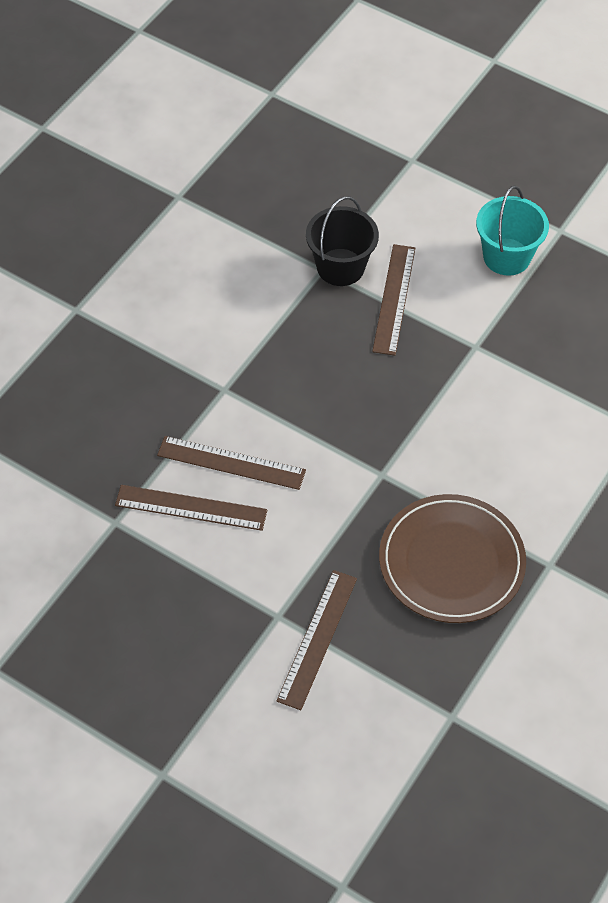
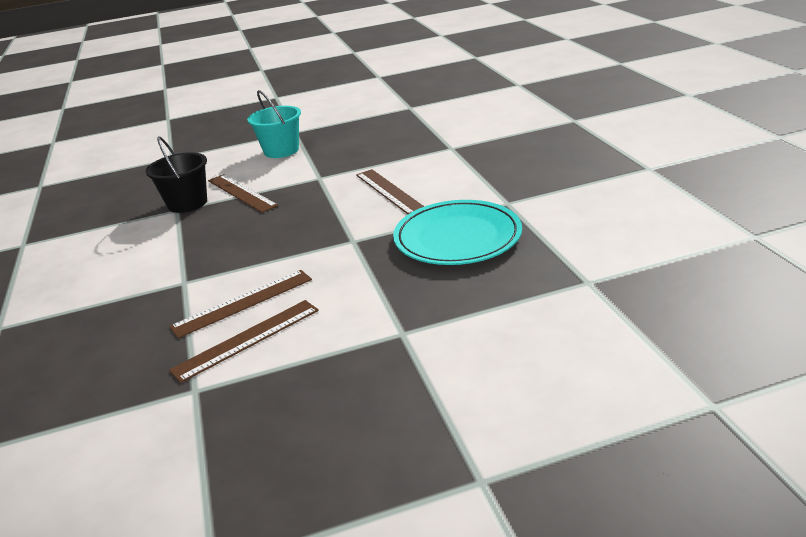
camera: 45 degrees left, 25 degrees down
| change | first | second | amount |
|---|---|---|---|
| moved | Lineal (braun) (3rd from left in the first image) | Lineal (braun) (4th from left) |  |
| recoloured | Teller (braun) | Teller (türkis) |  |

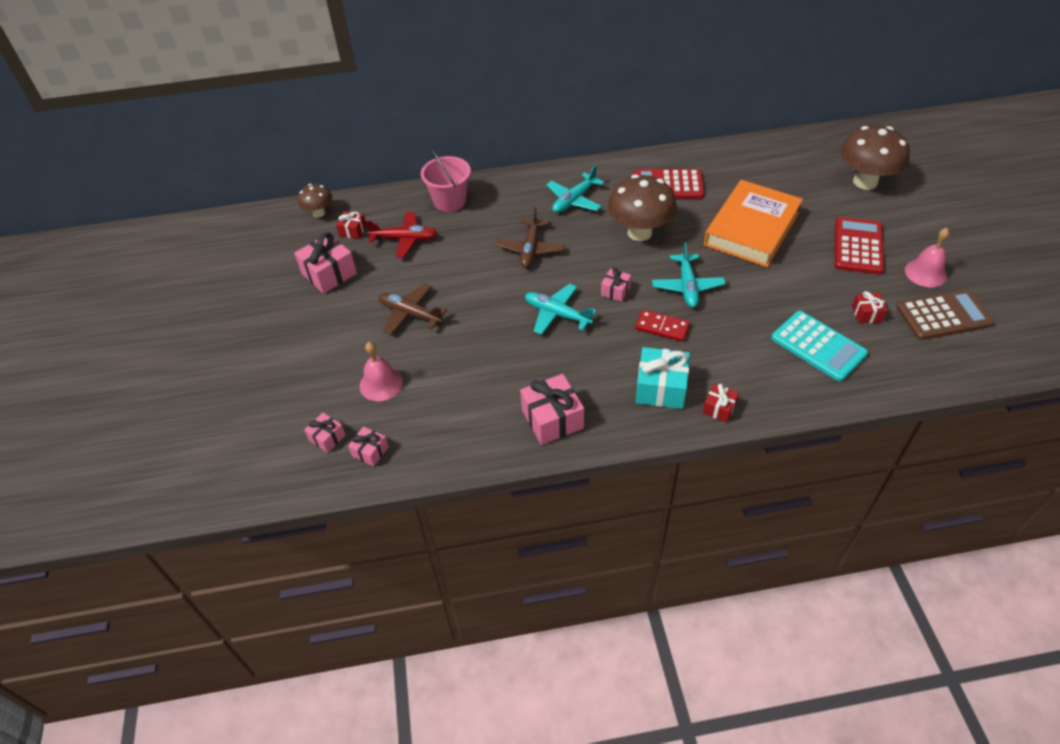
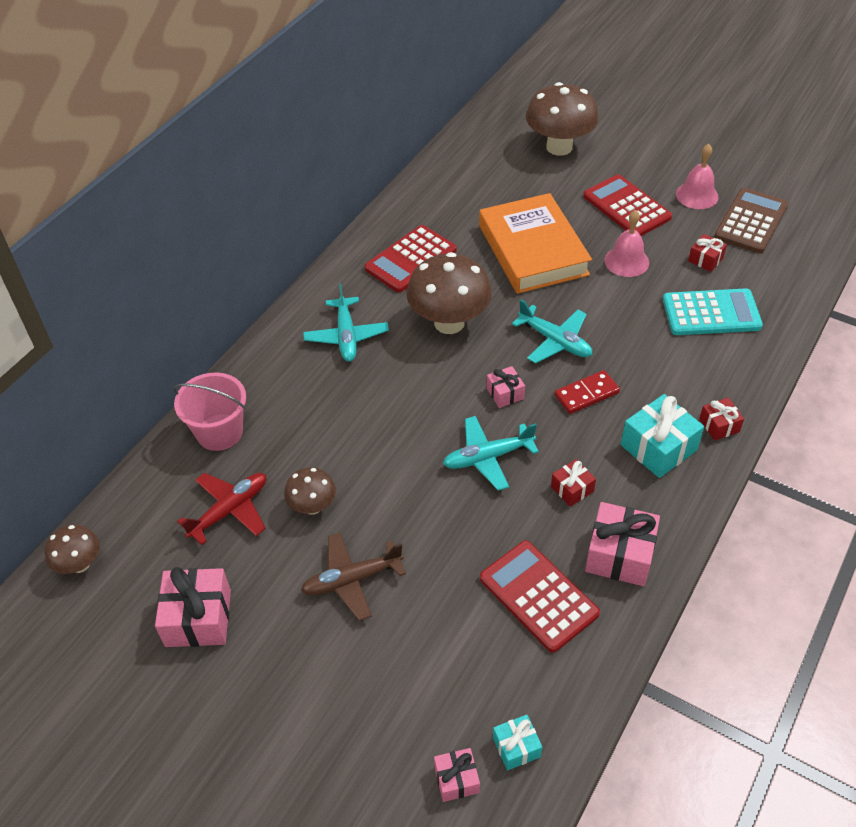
camera: 50 degrees left, 0 degrees up
| change | first | second | amount |
|---|---|---|---|
| removed | Flugzeug (braun) (2nd from left) |  |  |
| added |  | Pilz (braun) (2nd from left) |  |
| added |  | Taschenrechner (rot) (2nd from left) |  |
| moved | Geschenk (rot) (1st from left) |  |  |
| moved | Glocke (rosa) (1st from left) |  |  |
| recoloured | Geschenk (rosa) (3rd from left) | Geschenk (türkis) (1st from left) |  |

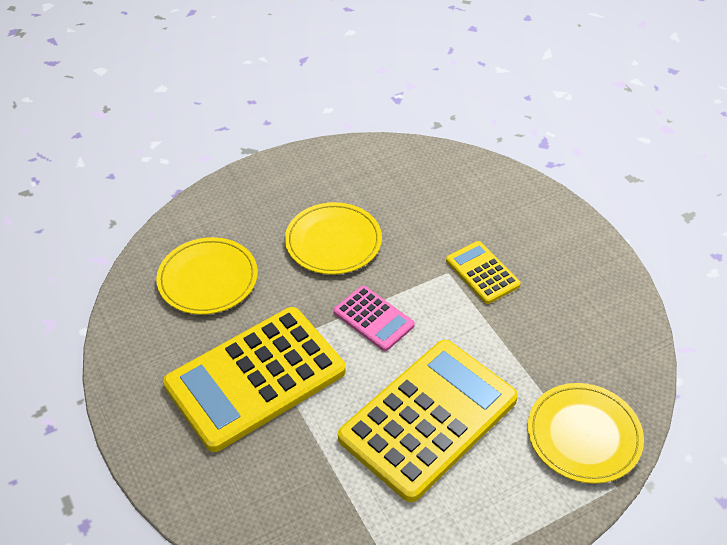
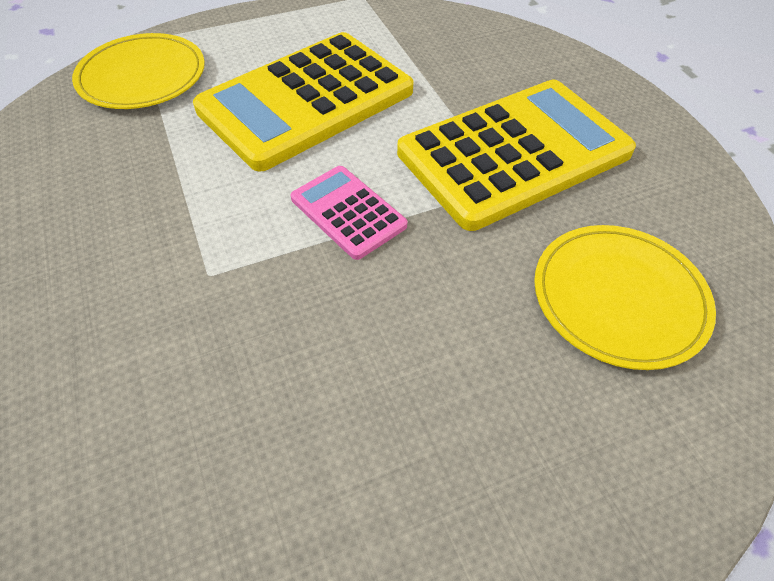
camera: 175 degrees left, 5 degrees up
| change | first | second | amount |
|---|---|---|---|
| removed | Teller (gelb) (2nd from left) |  |  |
| removed | Taschenrechner (gelb) (3rd from left) |  |  |

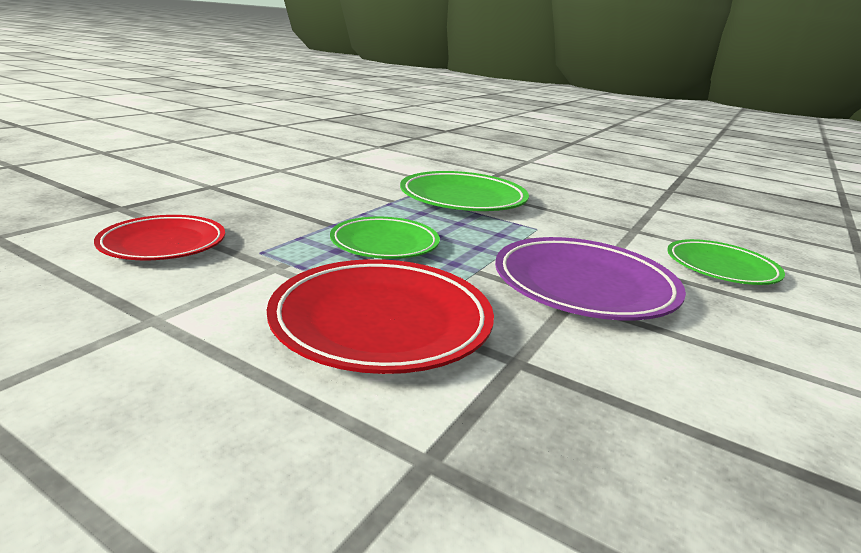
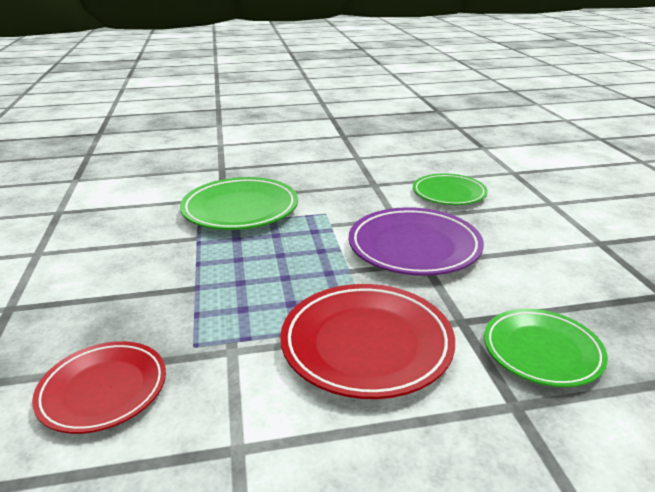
camera: 40 degrees left, 5 degrees up
| change | first | second | amount |
|---|---|---|---|
| moved | Teller (grün) (1st from left in the first image) | Teller (grün) (3rd from left) |  |

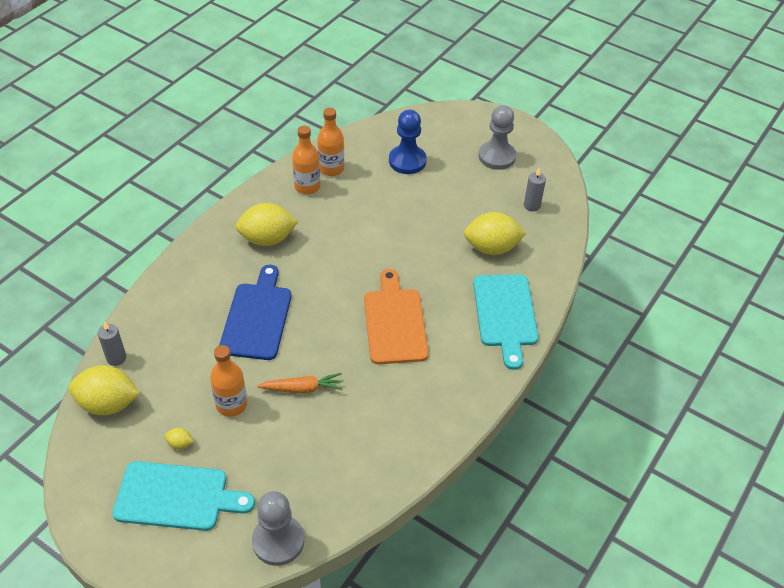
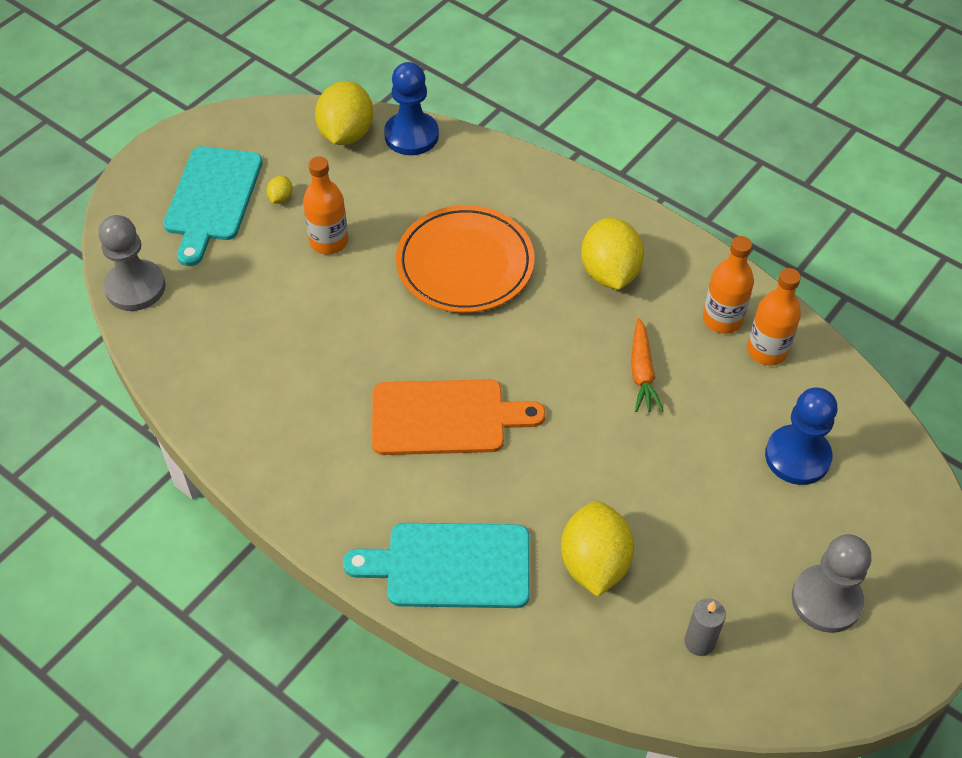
camera: 95 degrees right, 5 degrees up
| change | first | second | amount |
|---|---|---|---|
| moved | Karotte (orange) |  |  |
| replaced | Kerze (grau) (1st from left) | Bauer (blau) (1st from left) |  |
| replaced | Schneidebrett (blau) | Teller (orange) |  |

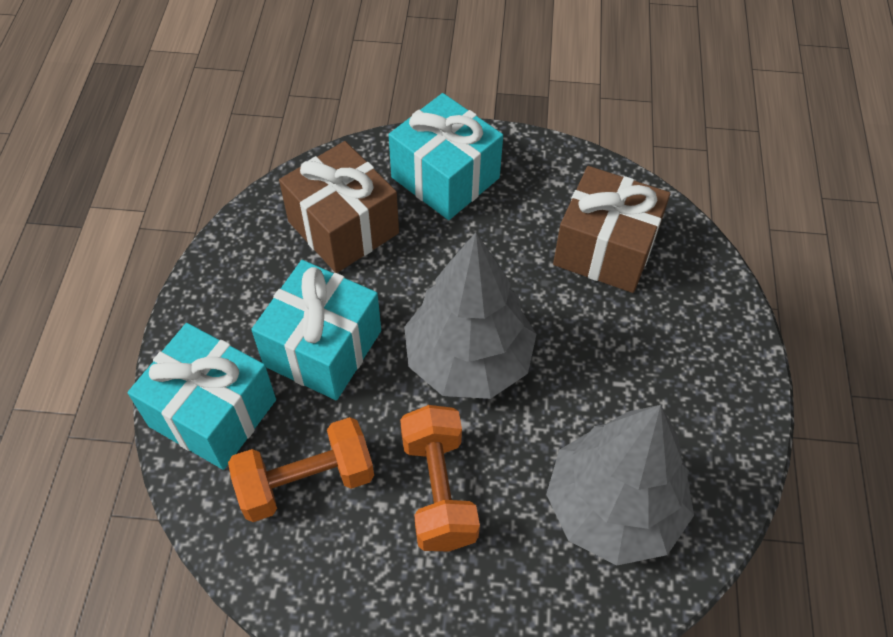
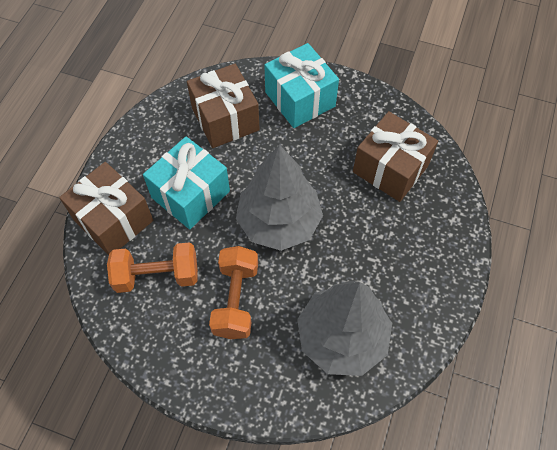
camera: 15 degrees right, 5 degrees up
| change | first | second | amount |
|---|---|---|---|
| recoloured | Geschenk (türkis) (1st from left) | Geschenk (braun) (1st from left) |  |

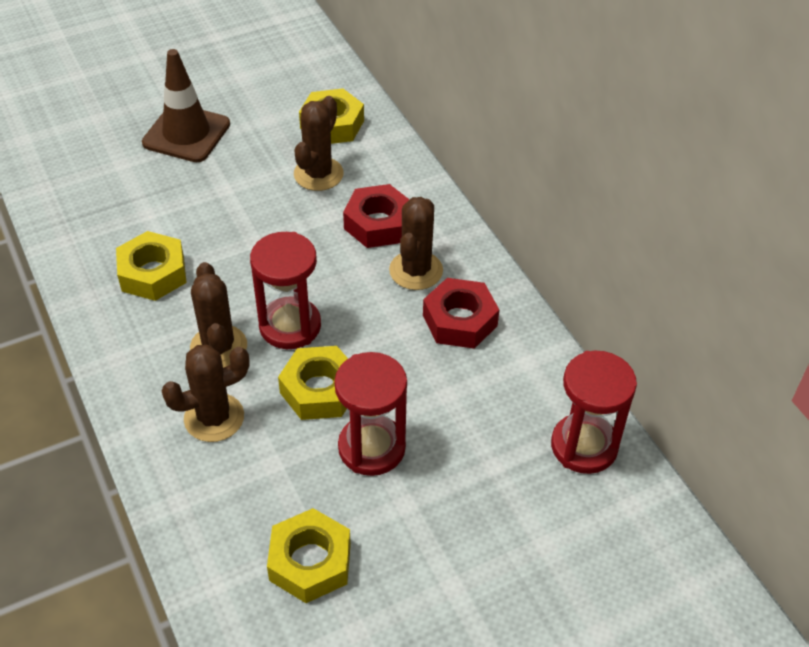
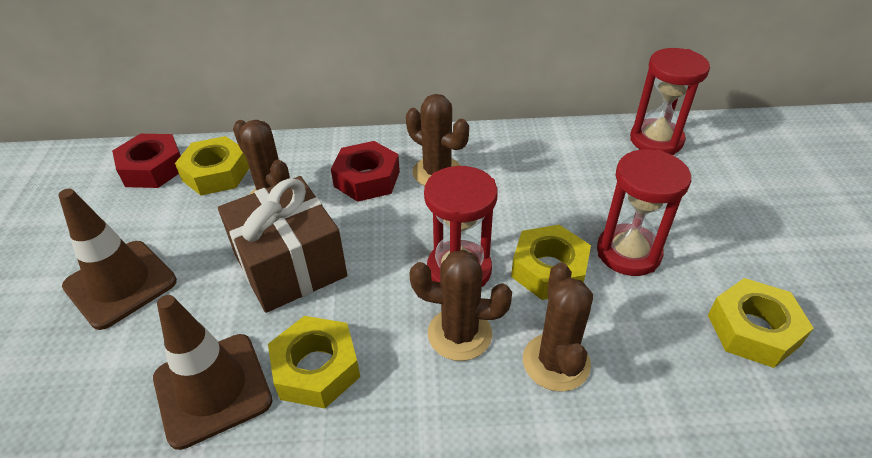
camera: 65 degrees left, 5 degrees down
| change | first | second | amount |
|---|---|---|---|
| added |  | Leitkegel (braun) (2nd from left) |  |
| added |  | Geschenk (braun) |  |
| moved | Sechskantmutter (rot) (2nd from left in the first image) | Sechskantmutter (rot) (1st from left) |  |

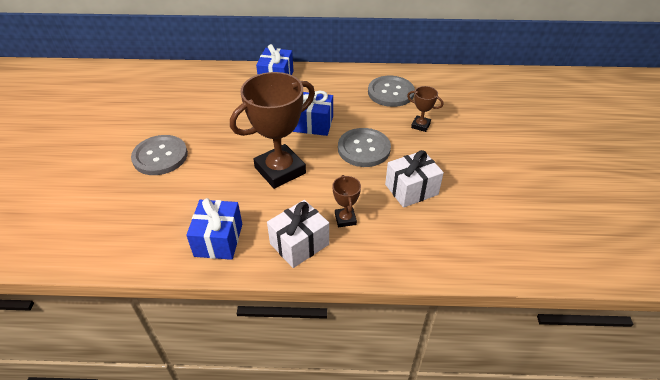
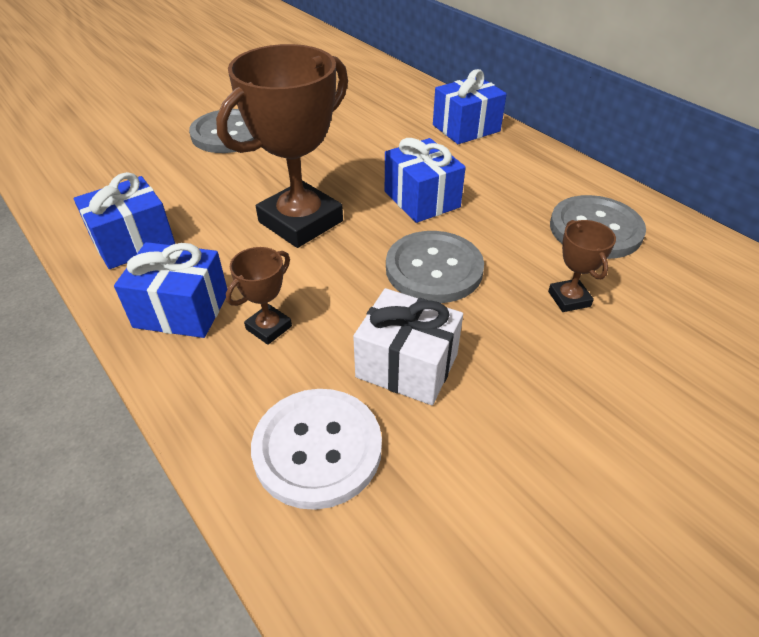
camera: 50 degrees right, 0 degrees up
| change | first | second | amount |
|---|---|---|---|
| added |  | Knopf (weiß) |  |
| recoloured | Geschenk (weiß) (1st from left) | Geschenk (blau) (2nd from left) |  |
| turned | Pokal (braun) (1st from left in the first image) | Pokal (braun) (2nd from left) | 60 degrees counterclockwise |

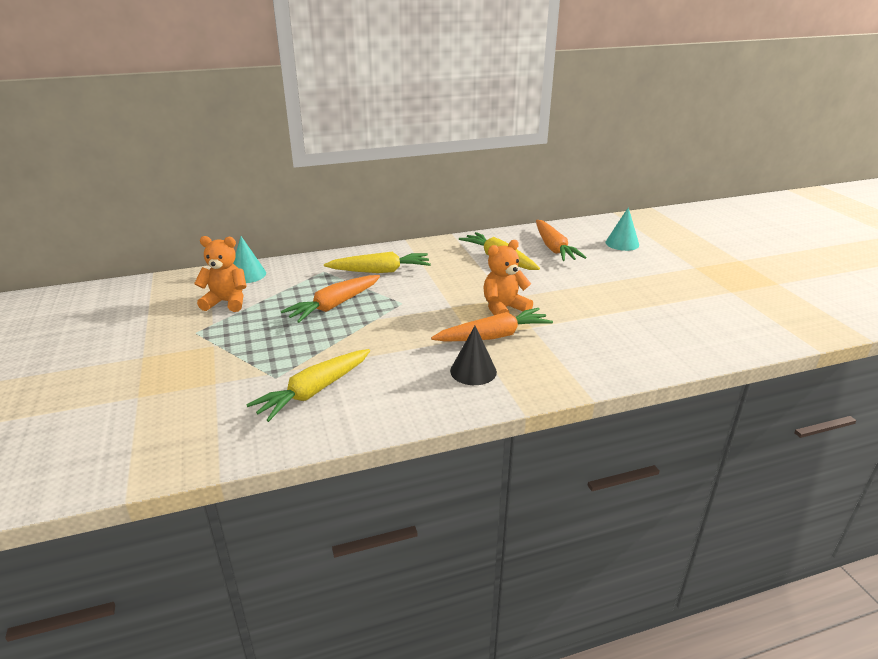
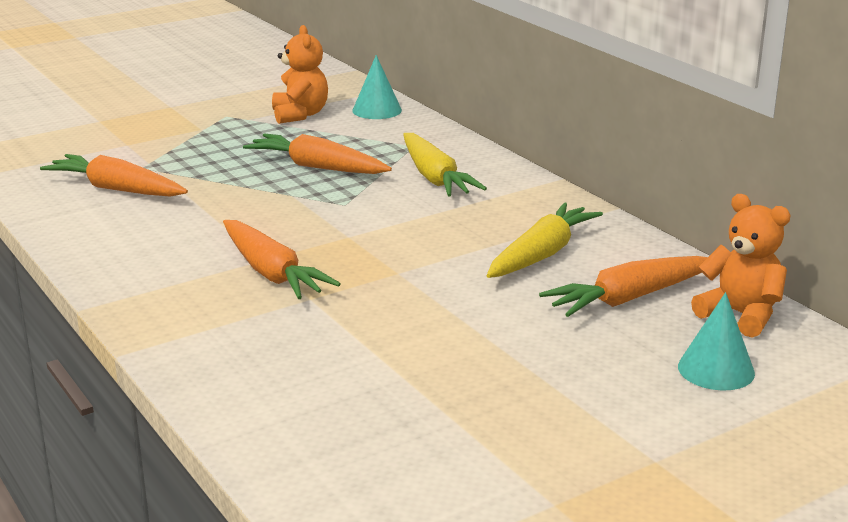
camera: 75 degrees right, 5 degrees down
| change | first | second | amount |
|---|---|---|---|
| removed | Kegel (schwarz) |  |  |
| moved | Teddybär (orange) (2nd from left) |  |  |
| recoloured | Karotte (gelb) (1st from left) | Karotte (orange) (1st from left) |  |

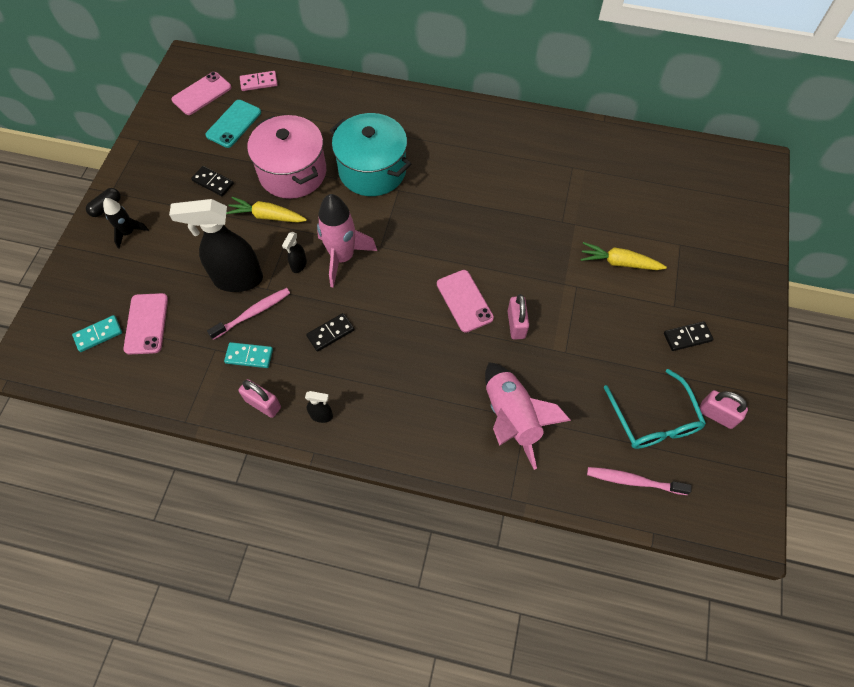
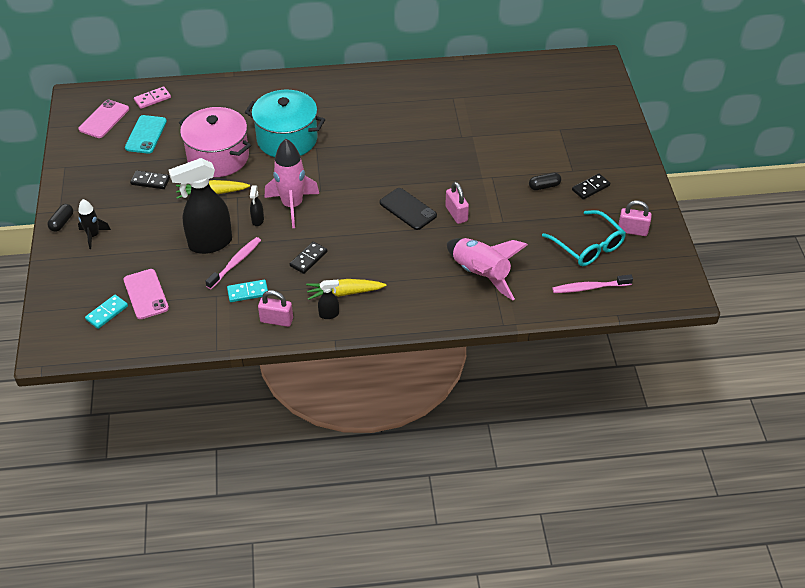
camera: 20 degrees left, 15 degrees down
| change | first | second | amount |
|---|---|---|---|
| added |  | Kapsel (schwarz) (2nd from left) |  |
| moved | Karotte (gelb) (2nd from left) |  |  |
| recoloured | Handy (rosa) (3rd from left) | Handy (schwarz) |  |

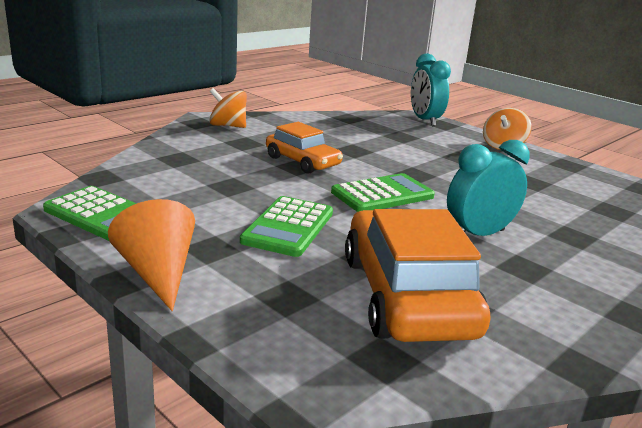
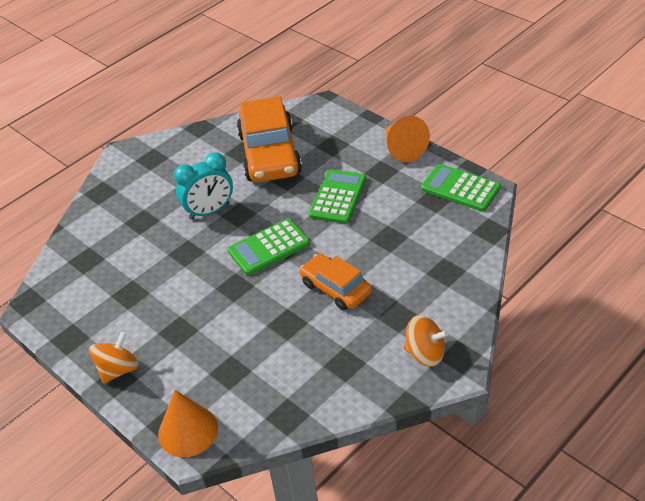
camera: 175 degrees left, 20 degrees up
| change | first | second | amount |
|---|---|---|---|
| replaced | Wecker (türkis) (1st from left) | Kegel (orange) (1st from left) |  |

